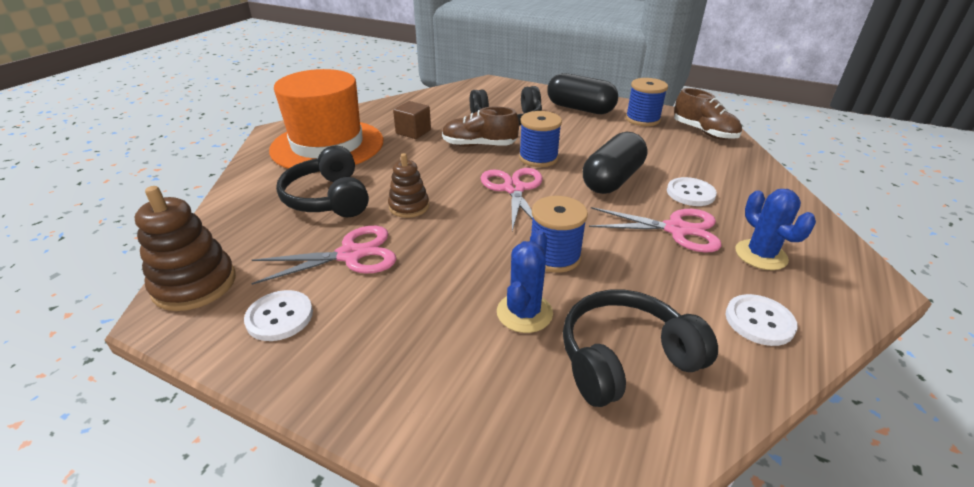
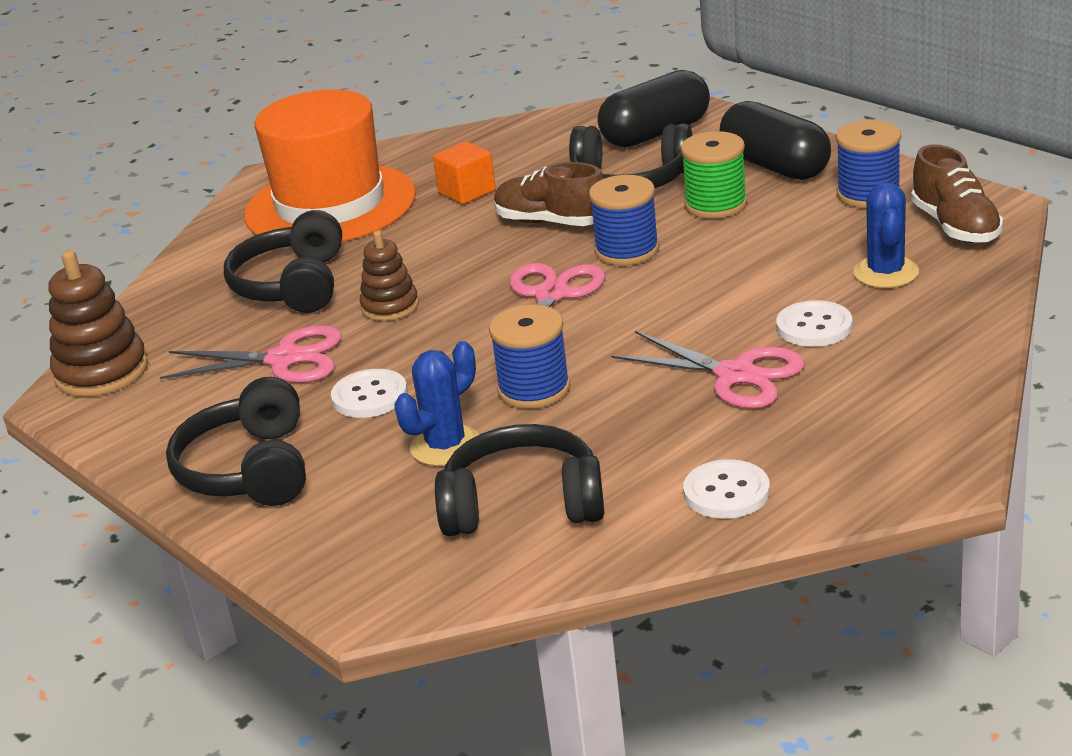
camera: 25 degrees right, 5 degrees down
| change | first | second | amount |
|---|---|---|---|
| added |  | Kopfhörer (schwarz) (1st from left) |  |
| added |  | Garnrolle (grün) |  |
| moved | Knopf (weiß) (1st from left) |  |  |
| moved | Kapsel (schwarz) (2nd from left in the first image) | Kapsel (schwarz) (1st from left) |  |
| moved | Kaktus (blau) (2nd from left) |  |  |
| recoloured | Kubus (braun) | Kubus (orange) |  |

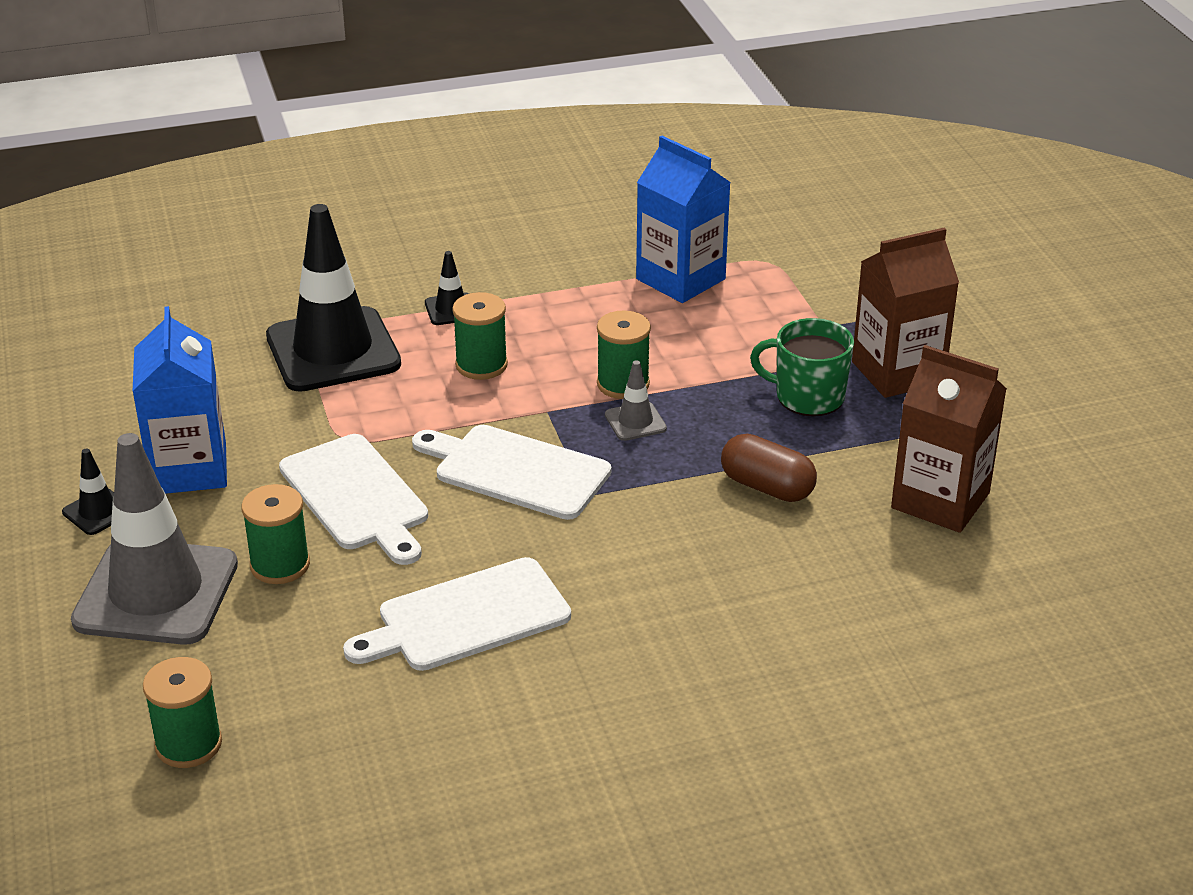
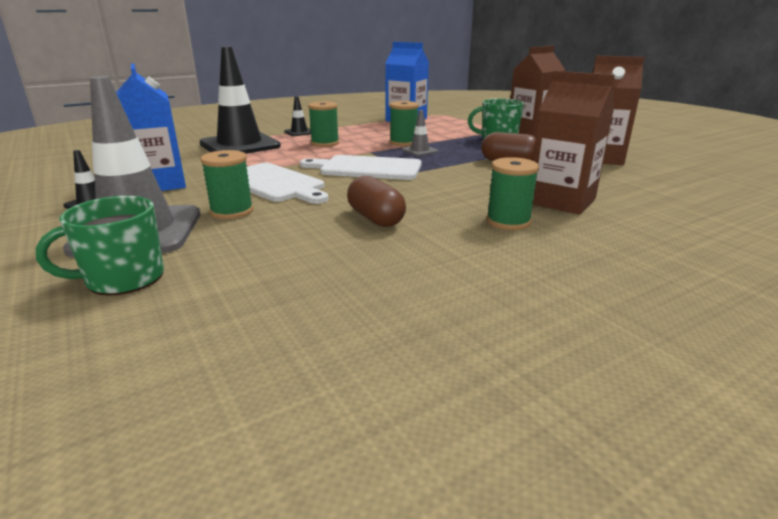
camera: 15 degrees left, 10 degrees down
| change | first | second | amount |
|---|---|---|---|
| added |  | Tasse (grün) (1st from left) |  |
| added |  | Getränkekarton (braun) (2nd from left) |  |
| moved | Garnrolle (grün) (1st from left in the first image) | Garnrolle (grün) (4th from left) |  |
| replaced | Schneidebrett (weiß) (2nd from left) | Kapsel (braun) (1st from left) |  |

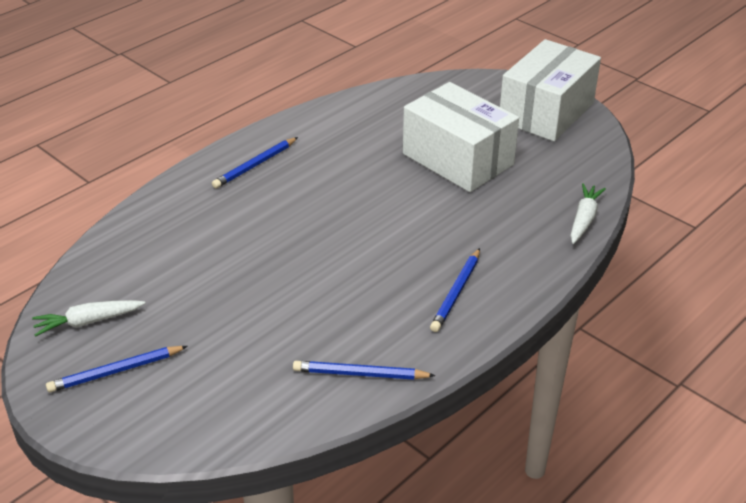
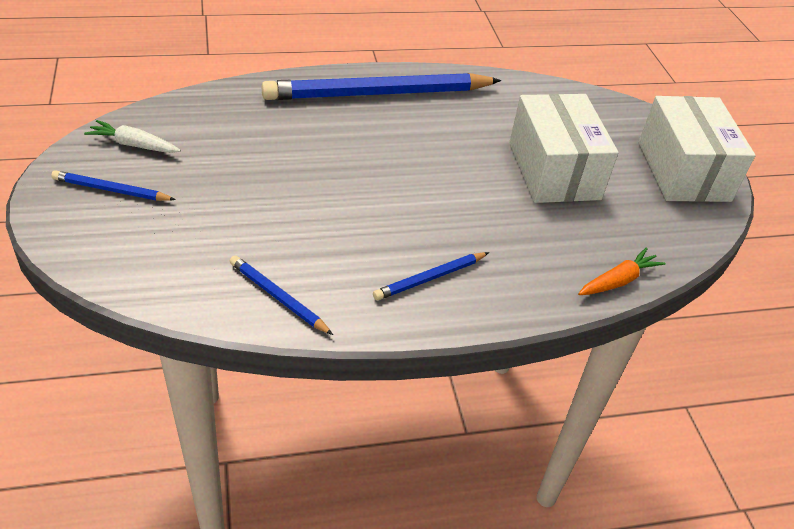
camera: 30 degrees right, 5 degrees up
| change | first | second | amount |
|---|---|---|---|
| recoloured | Karotte (weiß) (2nd from left) | Karotte (orange) |  |
| turned | Schachtel (weiß) (2nd from left) |  | 75 degrees counterclockwise |
| resized | Bleistift (blau) (2nd from left in the first image) | Bleistift (blau) (3rd from left) | x2.26 |

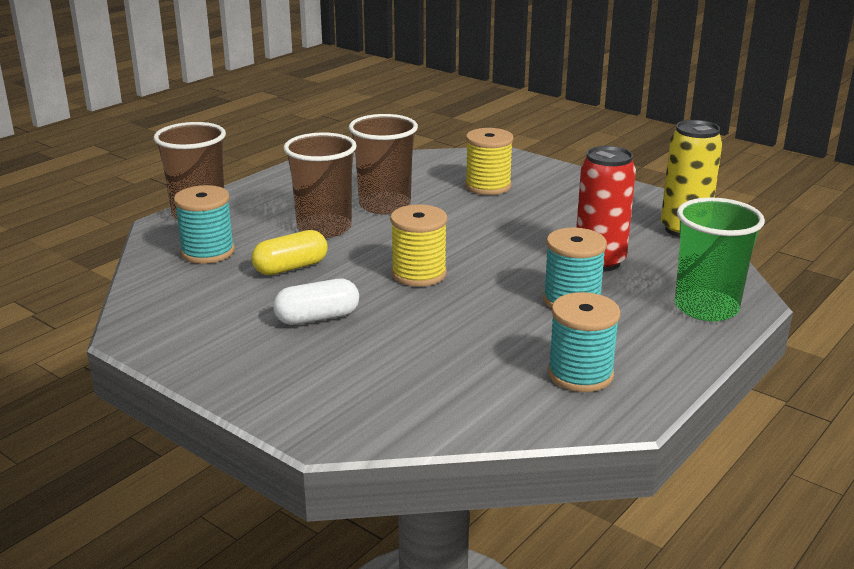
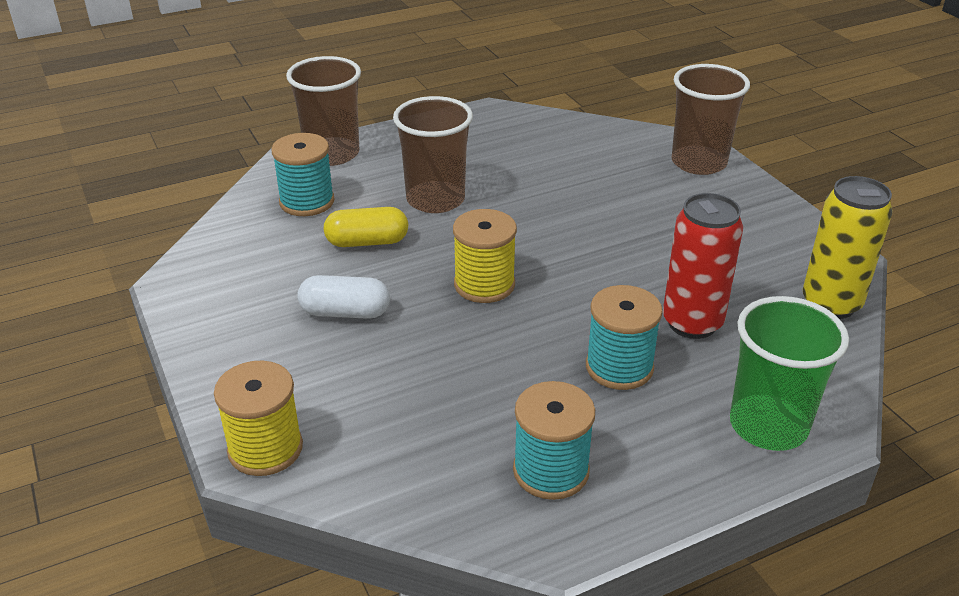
camera: 25 degrees right, 10 degrees up
| change | first | second | amount |
|---|---|---|---|
| moved | Becher (braun) (3rd from left) |  |  |
| moved | Garnrolle (gelb) (2nd from left in the first image) | Garnrolle (gelb) (1st from left) |  |

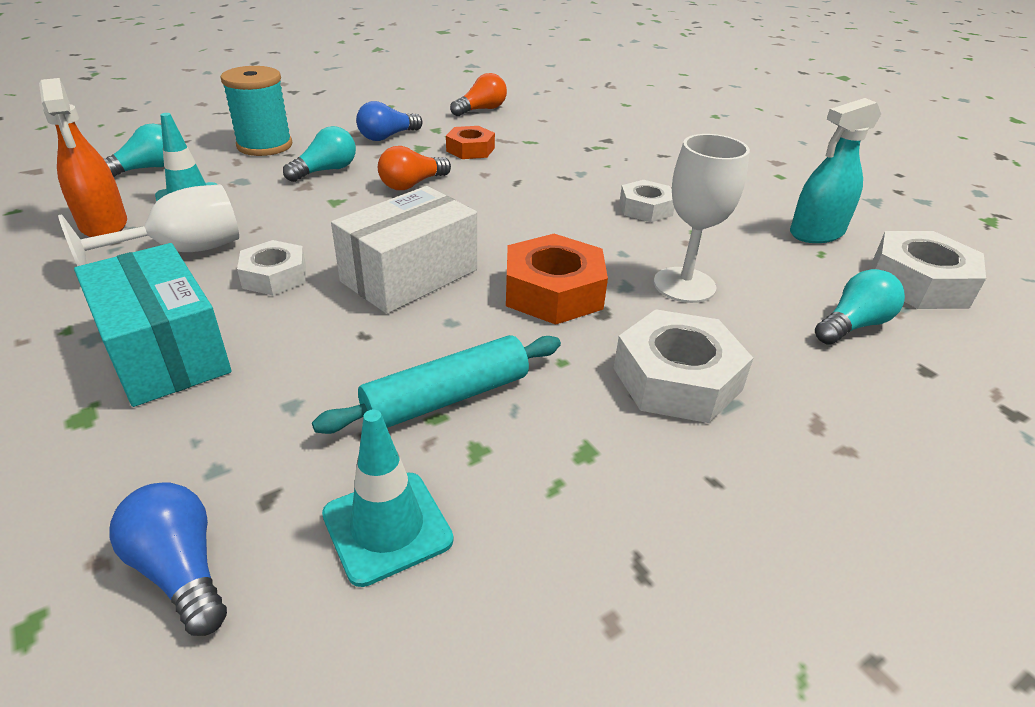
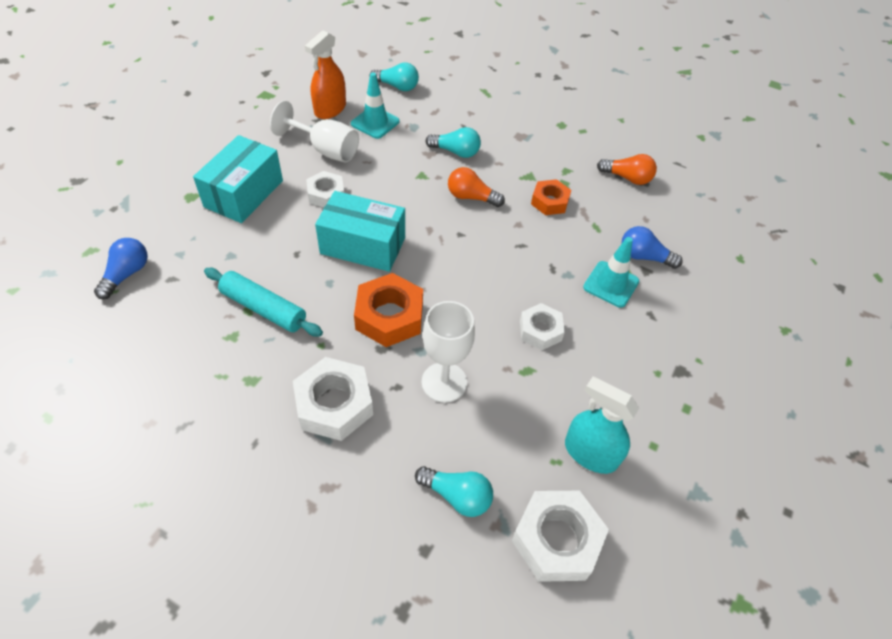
camera: 60 degrees right, 15 degrees up
| change | first | second | amount |
|---|---|---|---|
| removed | Garnrolle (türkis) |  |  |
| moved | Leitkegel (türkis) (2nd from left) |  |  |
| moved | Glühbirne (blau) (2nd from left) |  |  |
| recoloured | Schachtel (weiß) | Schachtel (türkis) (2nd from left) |  |

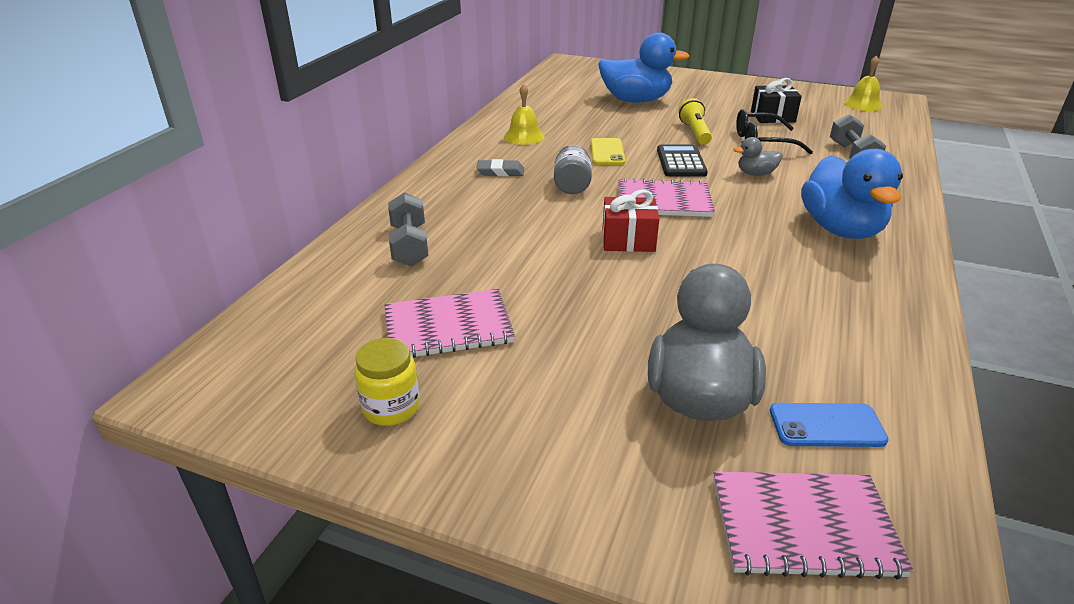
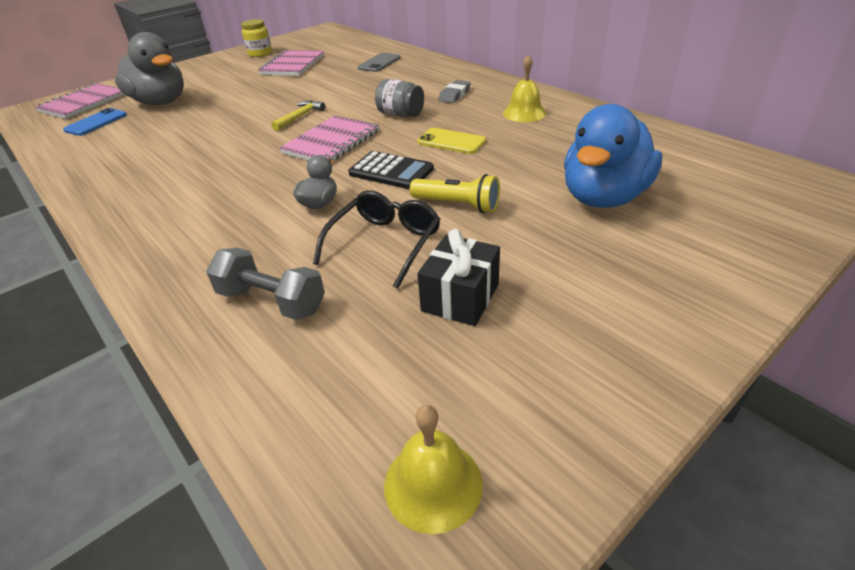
camera: 120 degrees right, 5 degrees up
| change | first | second | amount |
|---|---|---|---|
| removed | Ente (blau) (2nd from left) |  |  |
| replaced | Hantel (grau) (1st from left) | Handy (grau) |  |
| replaced | Geschenk (rot) | Hammer (gelb) |  |

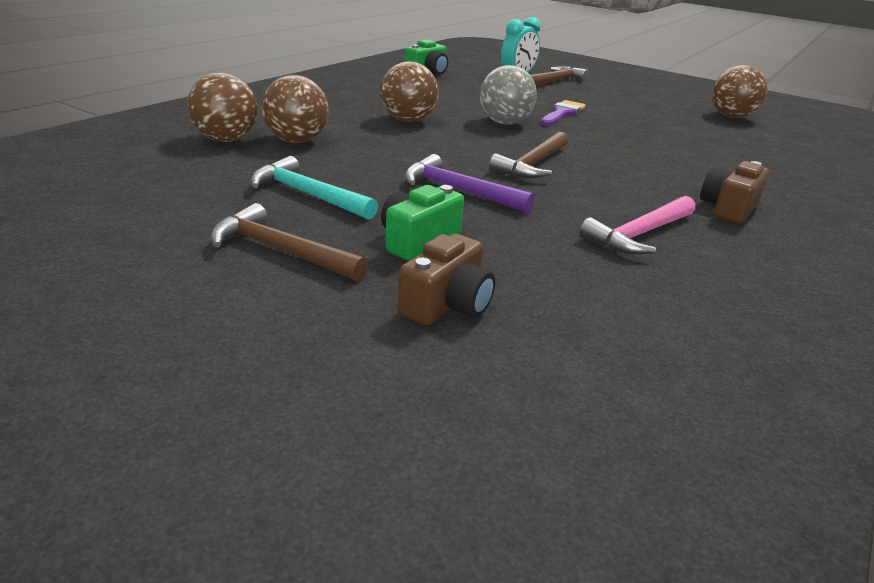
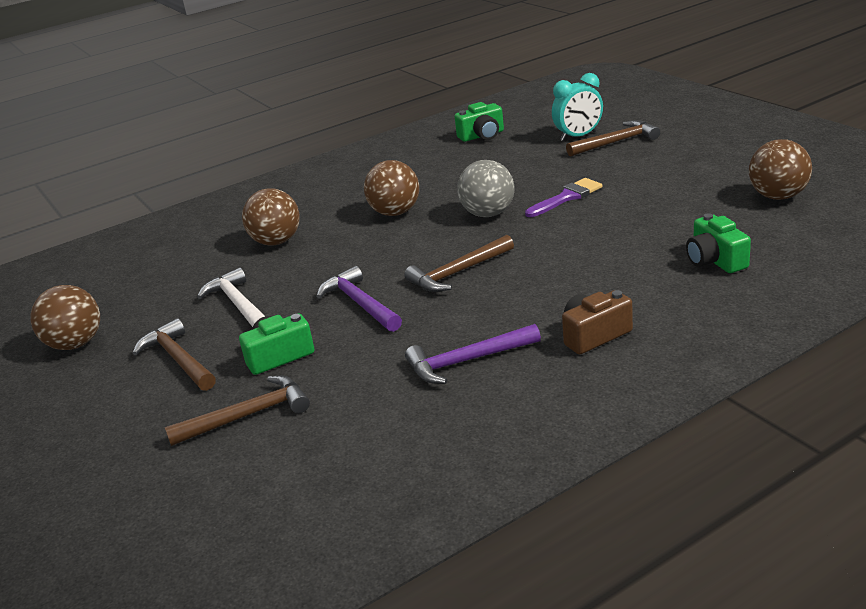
camera: 30 degrees right, 0 degrees up
| change | first | second | amount |
|---|---|---|---|
| added |  | Kamera (grün) (3rd from left) |  |
| moved | Ball (braun) (1st from left) |  |  |
| replaced | Kamera (braun) (1st from left) | Hammer (braun) (2nd from left) |  |
| recoloured | Hammer (türkis) | Hammer (weiß) |  |
| recoloured | Hammer (rosa) | Hammer (lila) (2nd from left) |  |

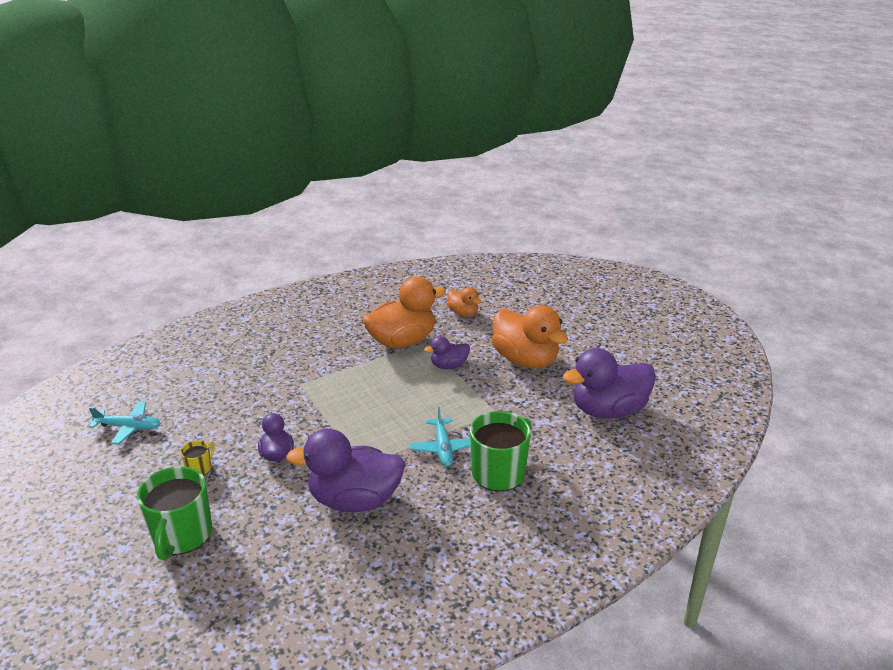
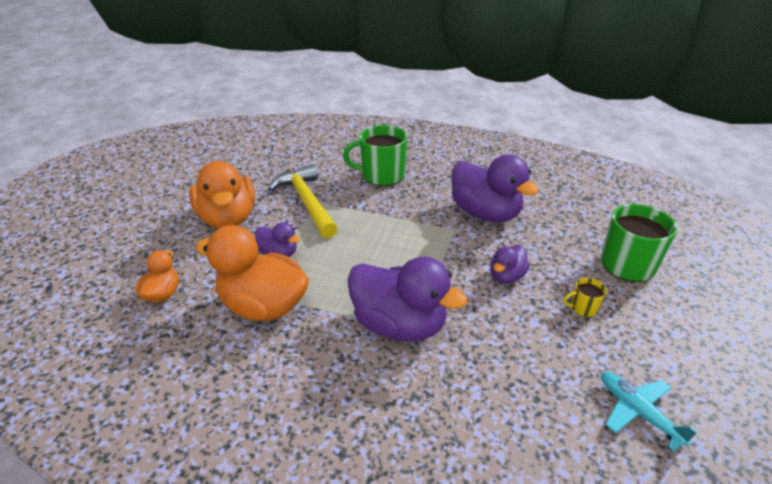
camera: 130 degrees left, 5 degrees up
| change | first | second | amount |
|---|---|---|---|
| removed | Flugzeug (türkis) (2nd from left) |  |  |
| added |  | Hammer (gelb) |  |
| moved | Ente (lila) (4th from left in the first image) | Ente (lila) (2nd from left) |  |
| turned | Ente (orange) (3rd from left in the first image) | Ente (orange) (2nd from left) | 150 degrees clockwise |

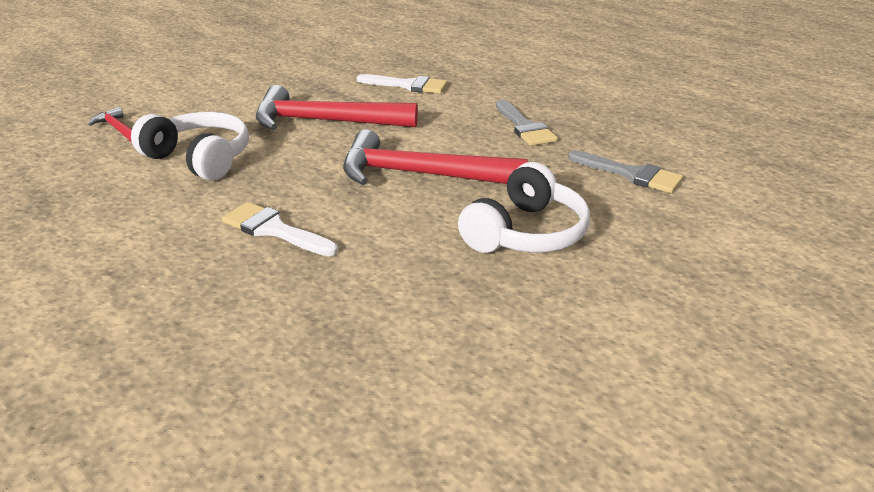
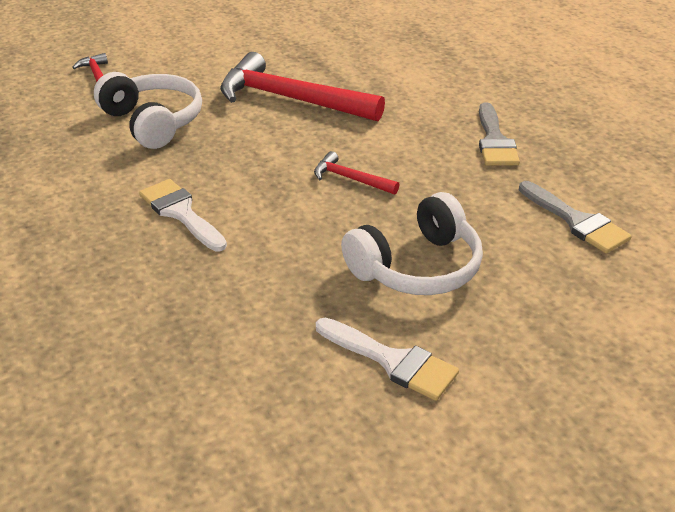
camera: 20 degrees right, 5 degrees up
| change | first | second | amount |
|---|---|---|---|
| moved | Pinsel (weiß) (2nd from left) |  |  |
| resized | Hammer (rot) (3rd from left) |  | x0.46 |

